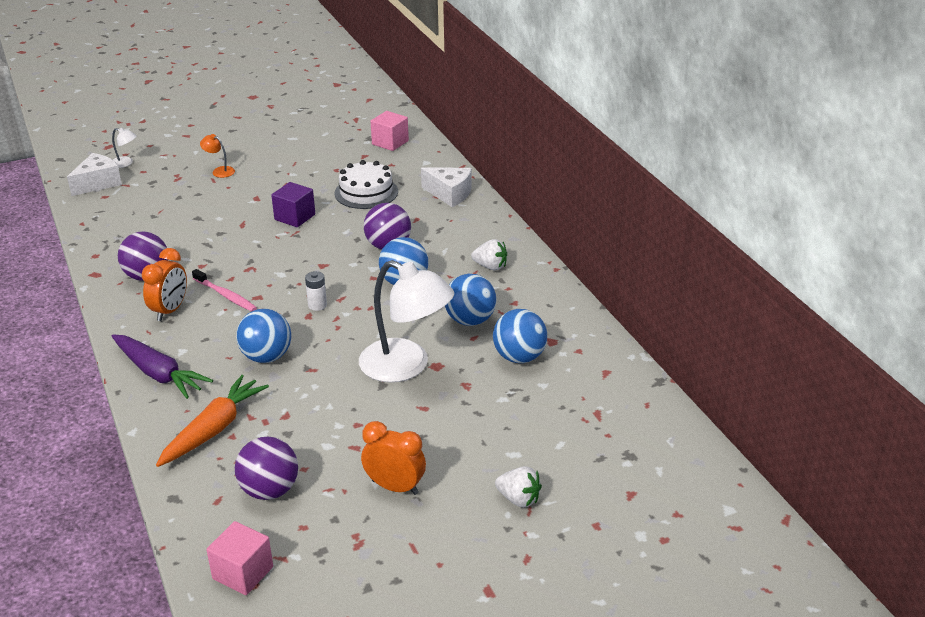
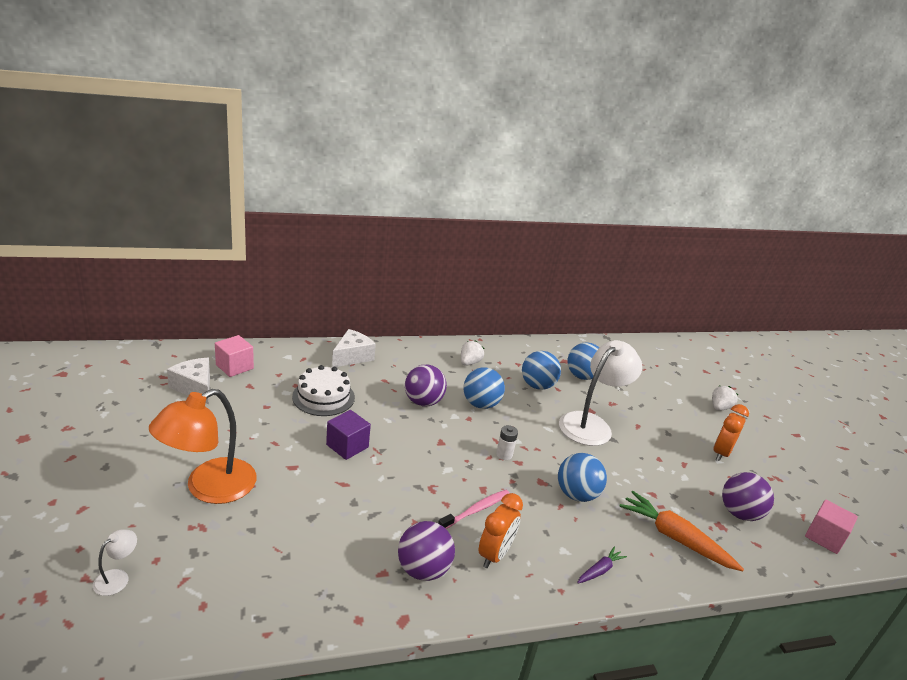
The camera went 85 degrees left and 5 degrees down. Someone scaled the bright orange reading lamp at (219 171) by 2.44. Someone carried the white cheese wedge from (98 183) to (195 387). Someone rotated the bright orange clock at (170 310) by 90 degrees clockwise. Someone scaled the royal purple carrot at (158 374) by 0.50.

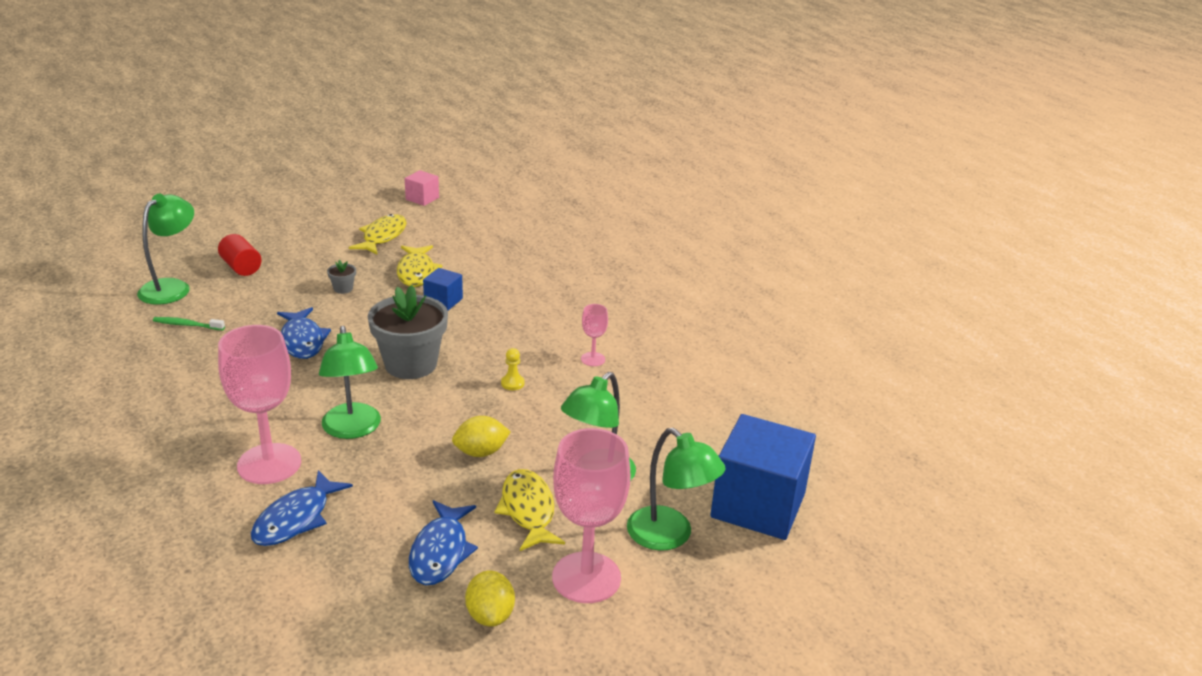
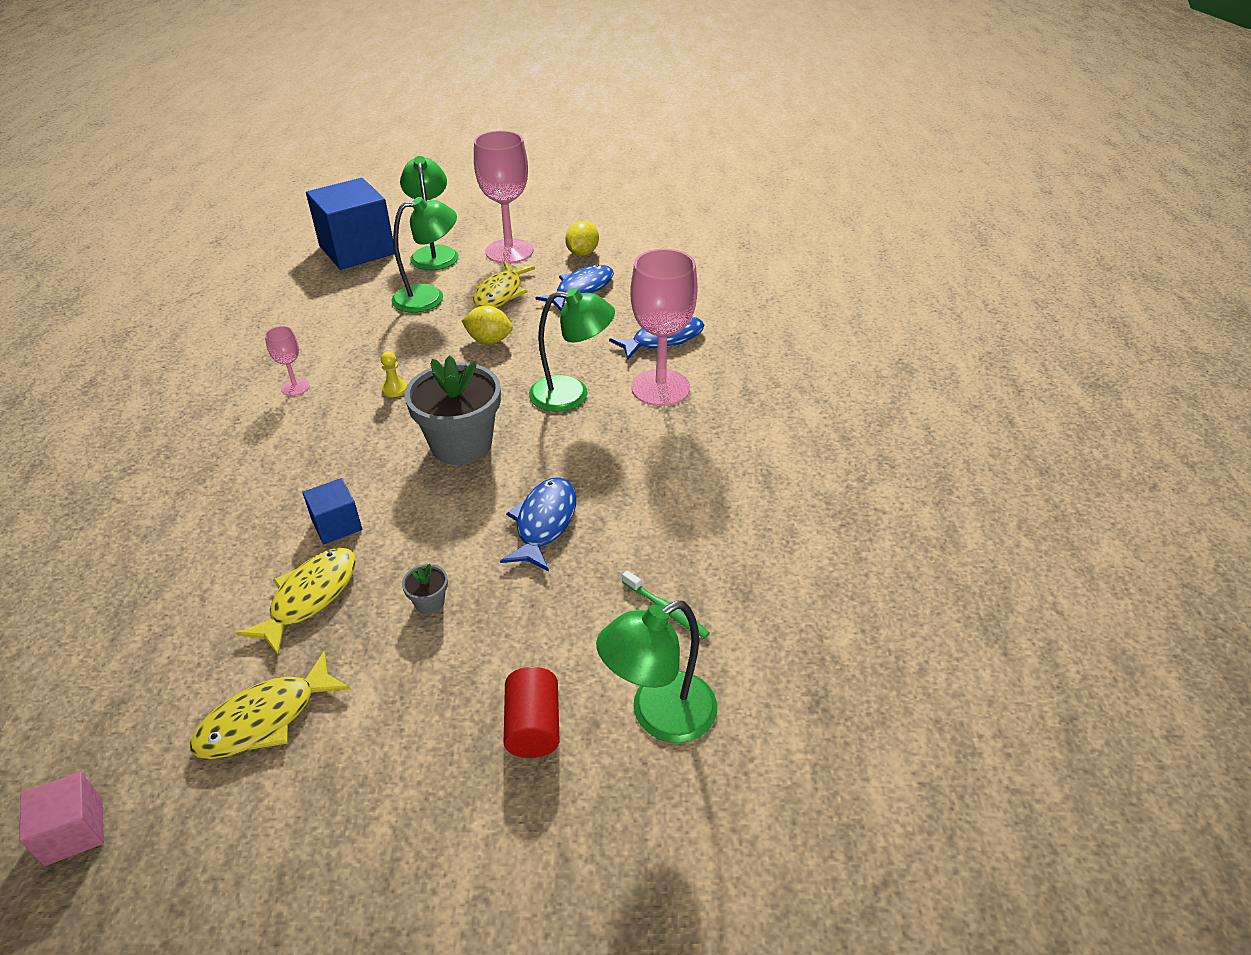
The camera went 145 degrees left and 10 degrees up. Someone rotated the leaf-green reading lamp at (352 429) by 75 degrees clockwise.

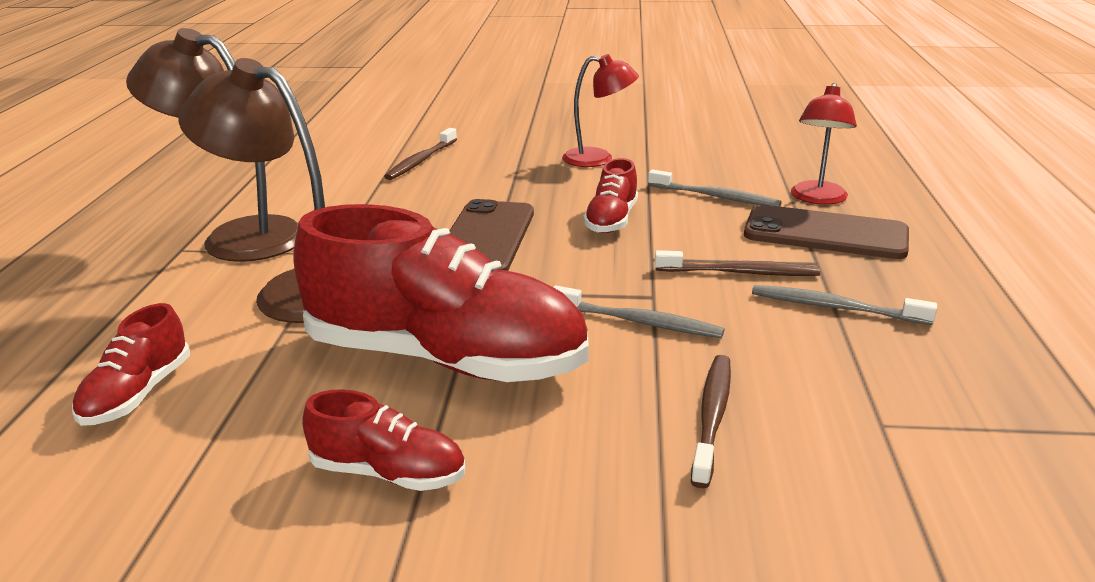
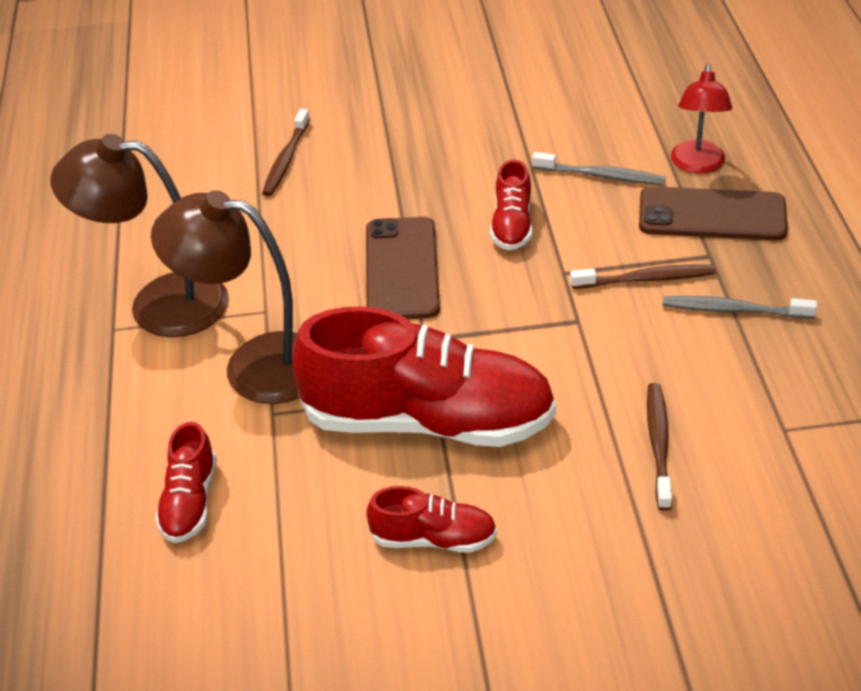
The camera went 10 degrees left and 15 degrees up. Someone took away the ash-grey dental brush at (638 322). Someone took away the red reading lamp at (598 159).

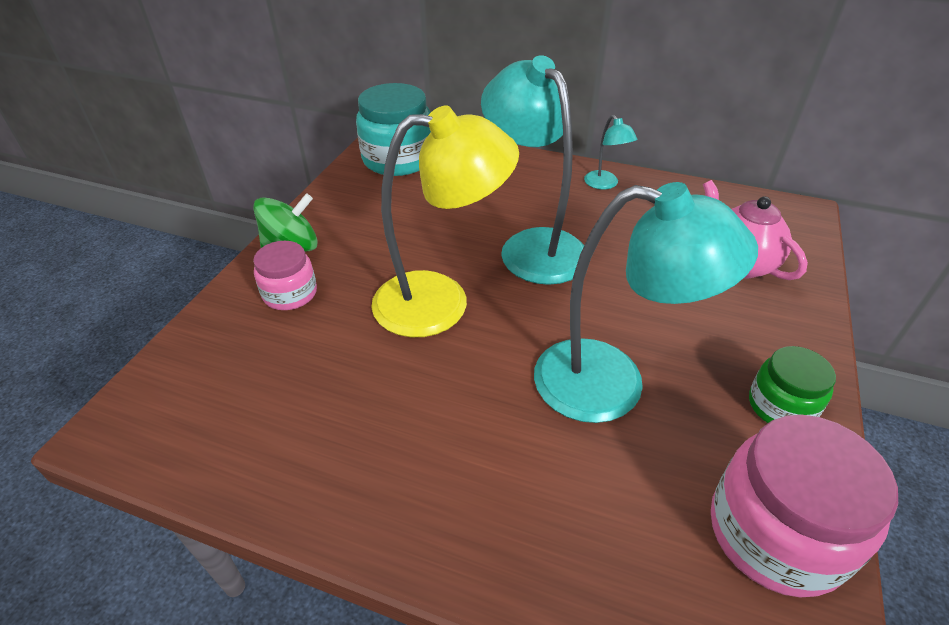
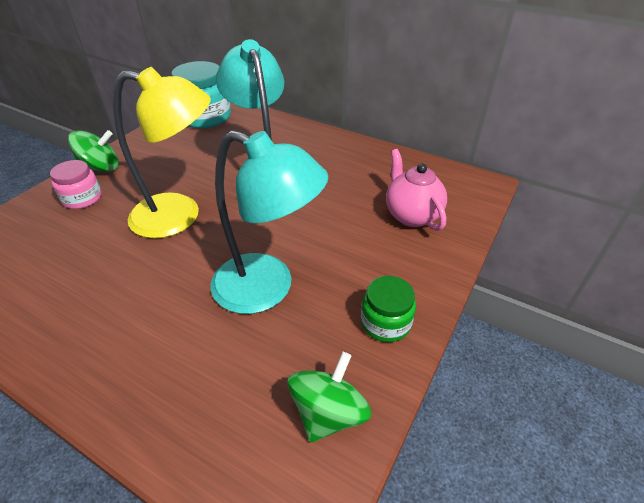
The camera went 10 degrees right and 0 degrees up. Someone swapped the rose-pink preserve jar at (776 533) for the leaf-green spinning top at (328 413). Someone took away the aqua reading lamp at (605 184).

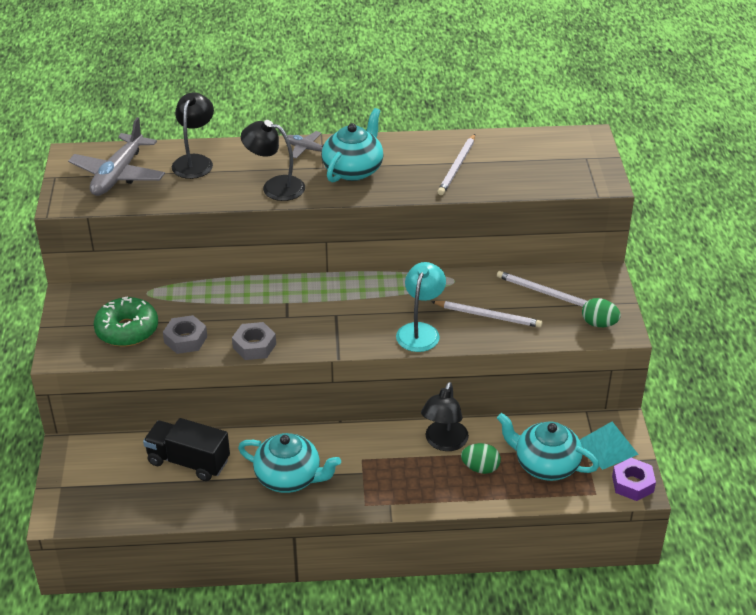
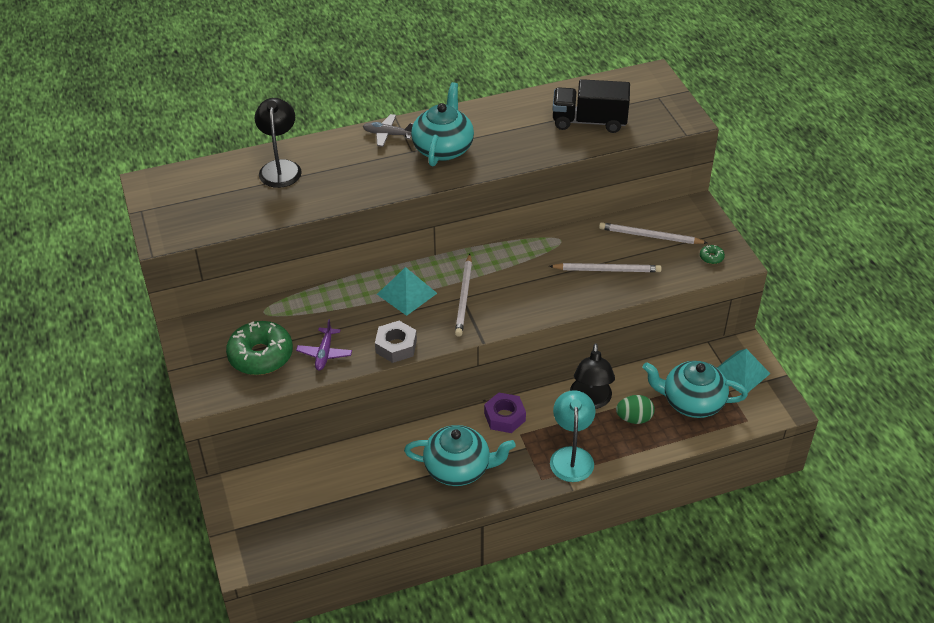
The camera went 15 degrees left and 5 degrees up. Someone swapped the ash-grey nut at (185 339) for the royal purple toy plane at (324 353). Someone put down the aqua solid pyramid at (407 293). Someone carried the white wooden pencil from (457 166) to (464 297). Someone carried the royal purple nut from (632 484) to (504 417). Someone carried the aqua reading lamp from (420 331) to (571 456). Someone carried the ebony toy truck from (188 461) to (589 121). Someone swapped the leaf-green egg shape at (599 324) for the leaf-green donut at (711 257). Someone took away the ash-grey toy plane at (118 175). Someone took away the ebony reading lamp at (275 187).

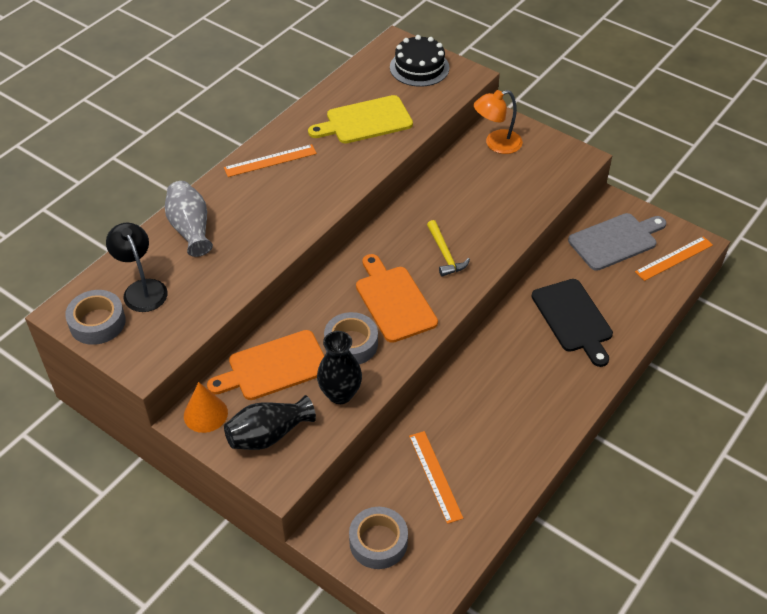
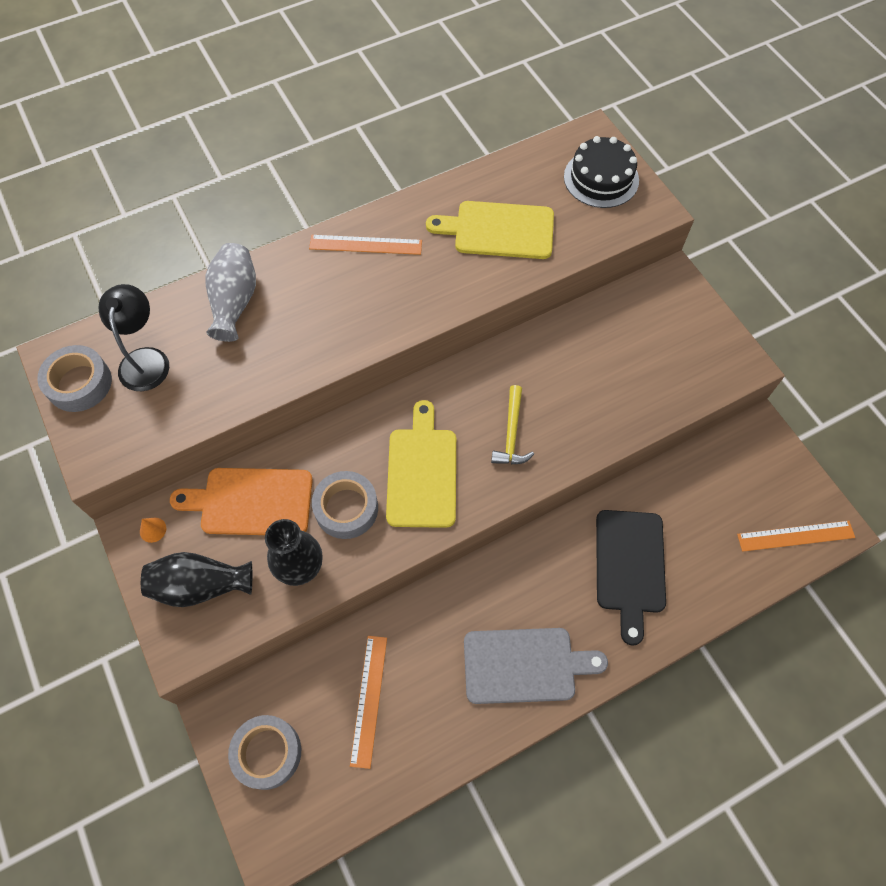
The camera went 25 degrees right and 15 degrees up. Someone scaled the bright orange cone at (205 414) by 0.52. Someone repainted the bright orange cutting board at (394 301), which became the golden cutting board at (422 472). Someone carried the ash-grey cutting board from (615 240) to (525 665). Someone took away the bright orange reading lamp at (496 144).

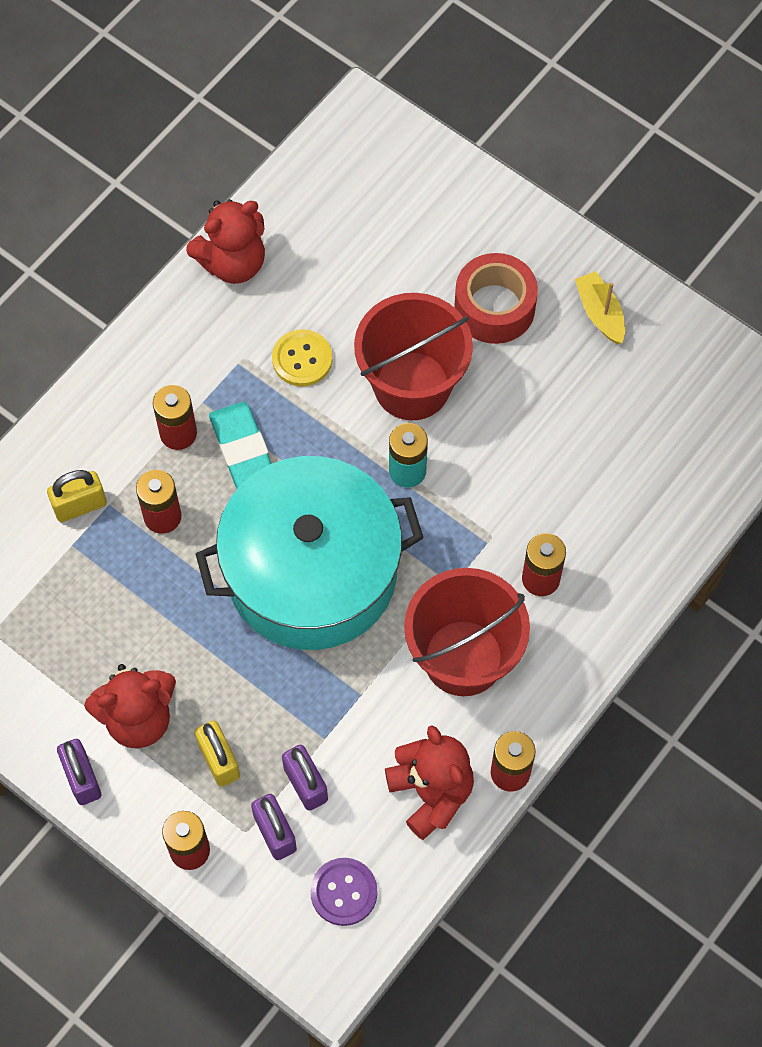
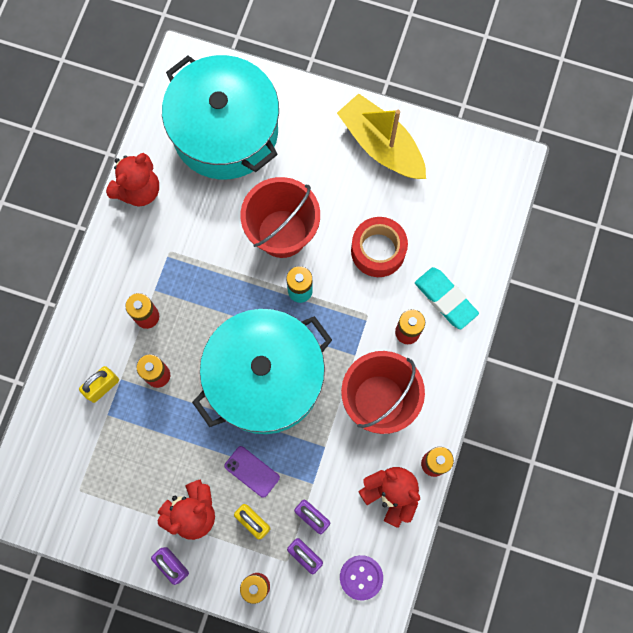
The camera went 20 degrees left and 10 degrees up. Someone put down the aqua pot at (225 131). Someone put down the royal purple smartphone at (252 471). Someone scaled the golden sailboat at (600 313) by 1.99. Someone carried the red tape from (494 307) to (378 251). Someone carried the aqua gum eraser from (243 450) to (445 299). Someone took away the golden shirt button at (302 359).

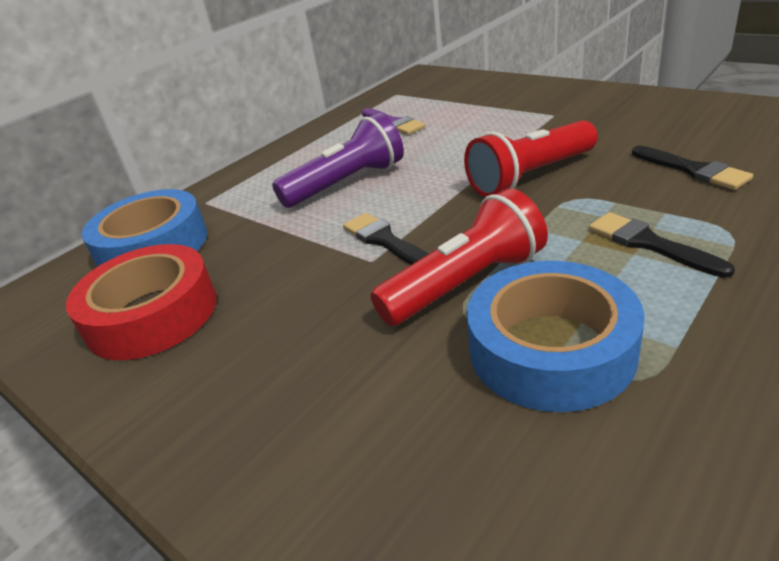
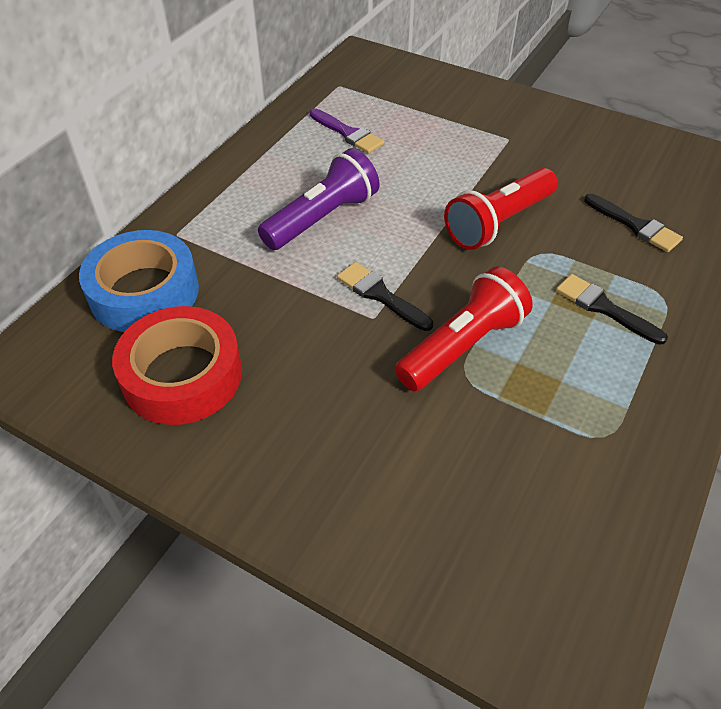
The camera went 15 degrees left and 15 degrees up. Someone took away the royal blue tape at (551 349).

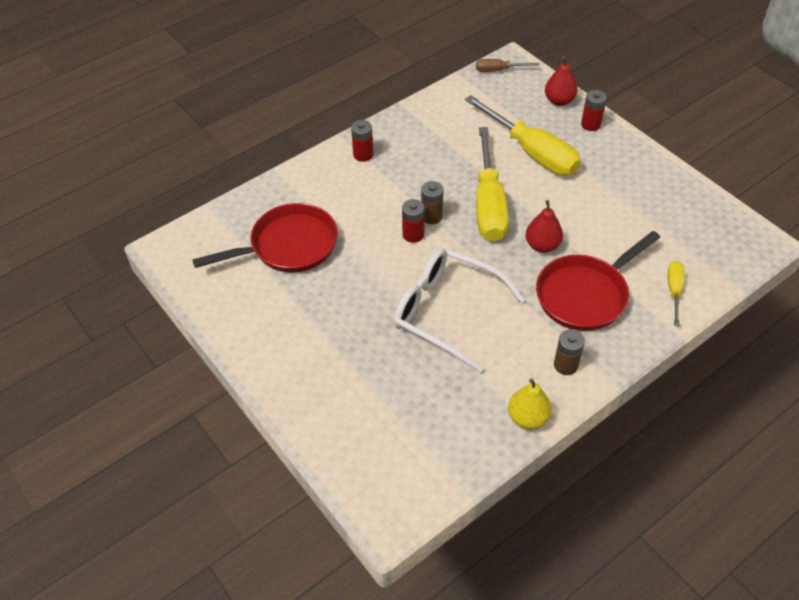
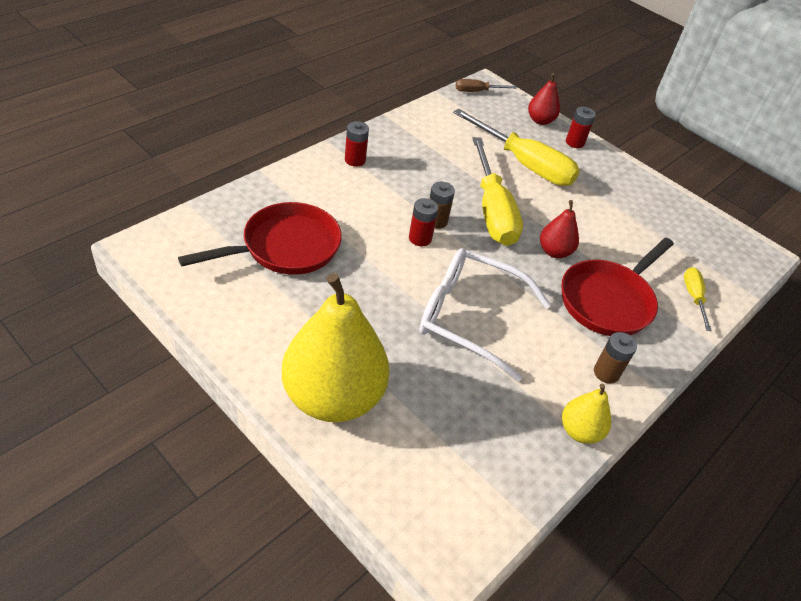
The camera went 15 degrees left and 5 degrees down. Someone put down the golden pear at (333 397).

